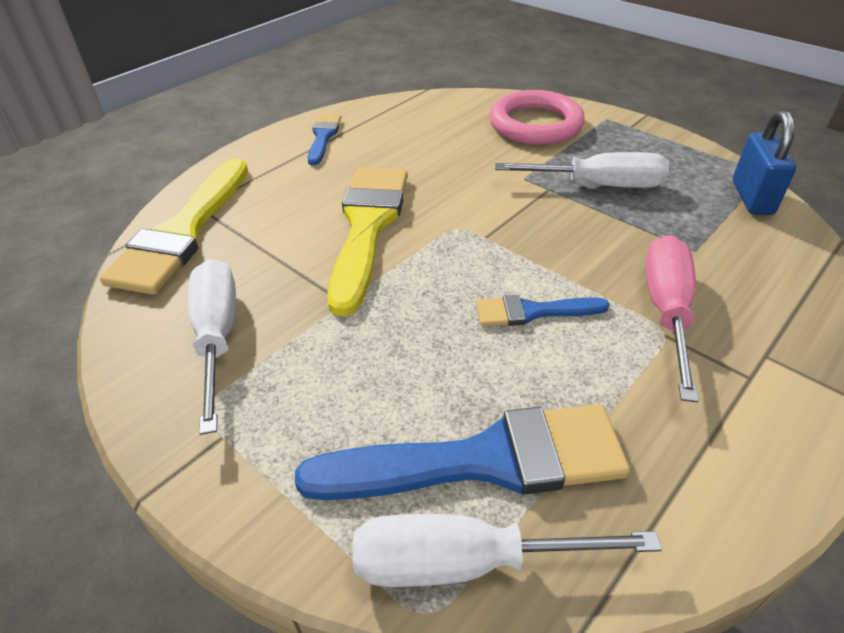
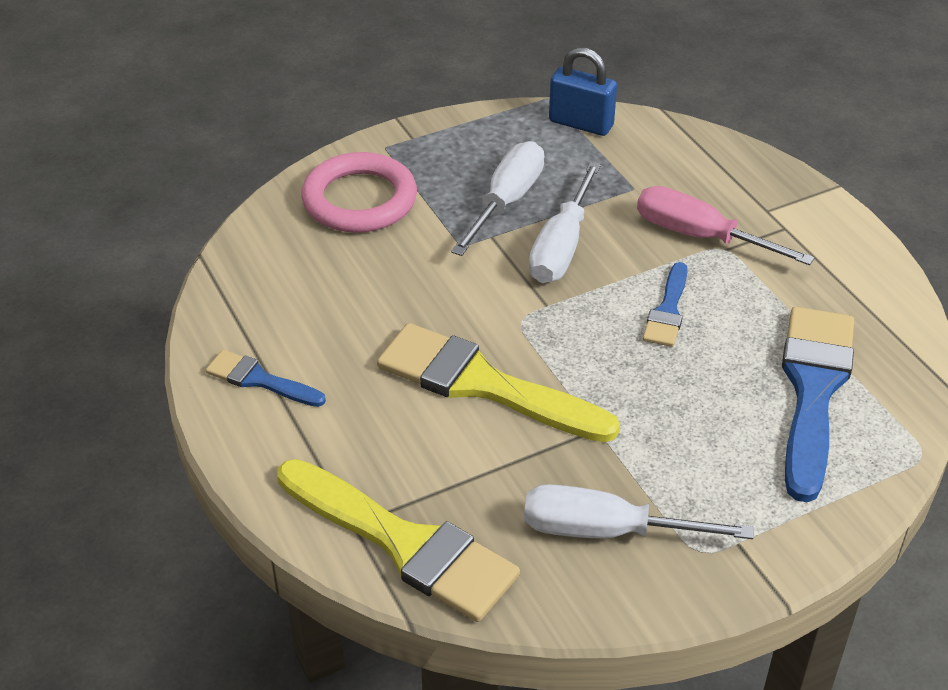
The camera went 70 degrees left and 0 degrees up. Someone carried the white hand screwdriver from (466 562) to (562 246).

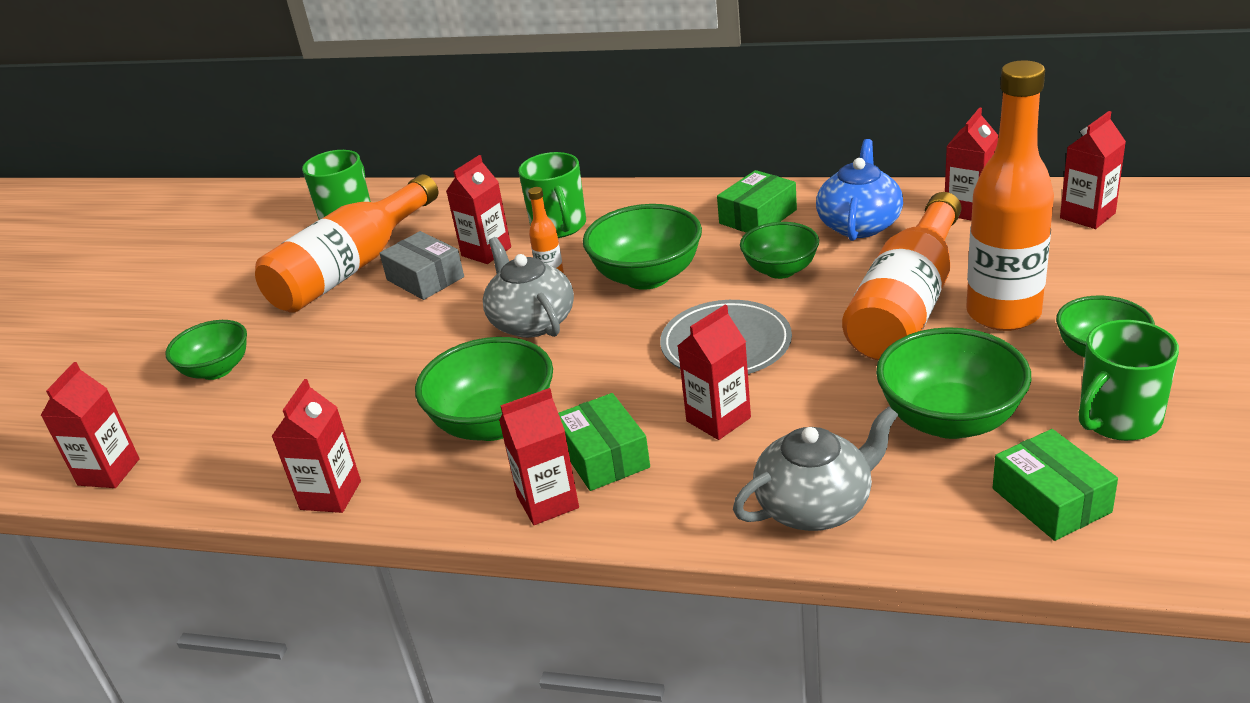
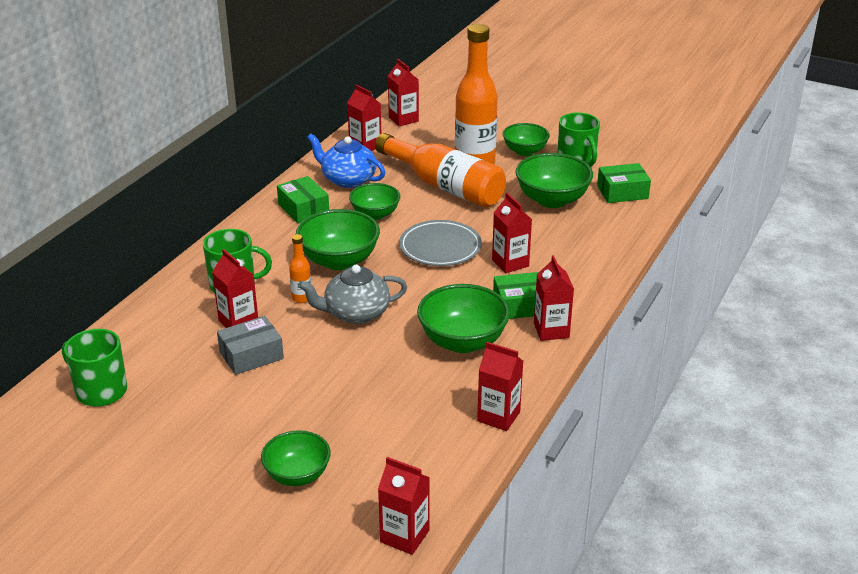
The camera went 80 degrees left and 0 degrees up. Someone took away the bright orange drink bottle at (351 268). Someone took away the ash-grey tea pot at (815 506).

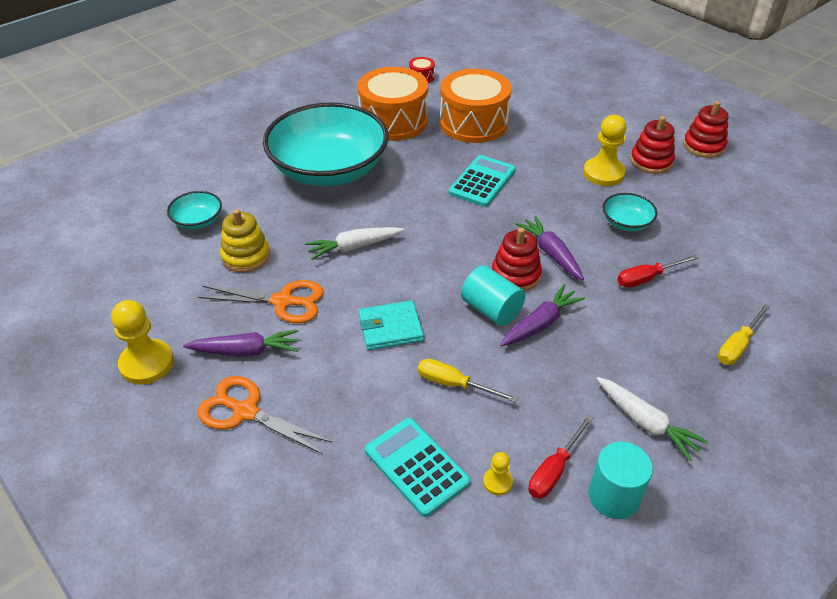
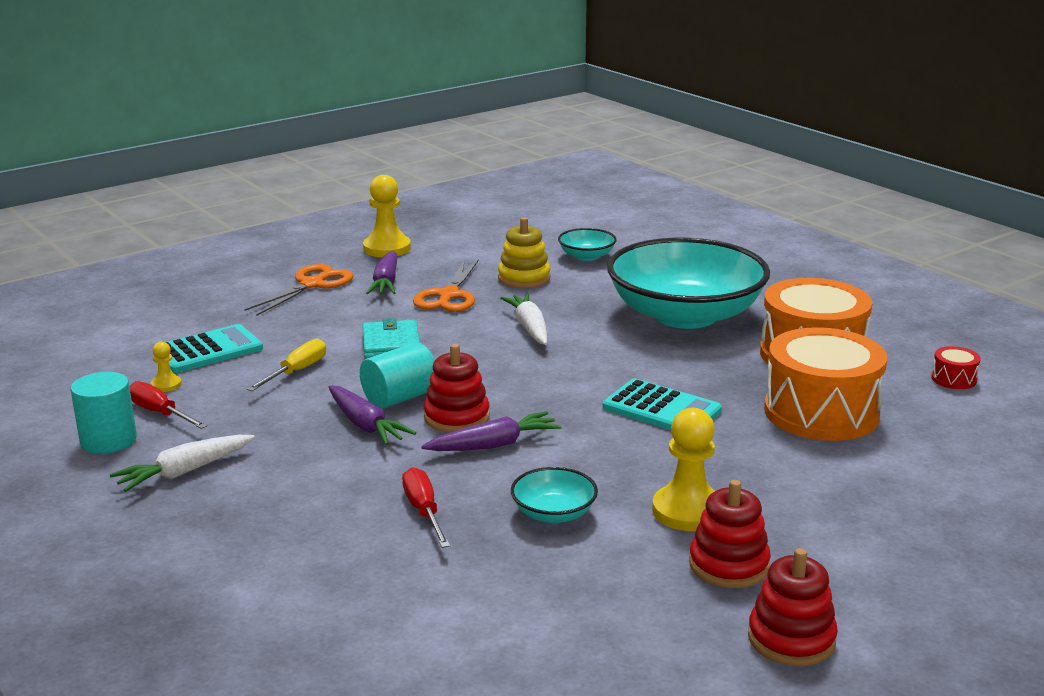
The camera went 95 degrees right and 20 degrees down. Someone took away the golden hand screwdriver at (737 345).

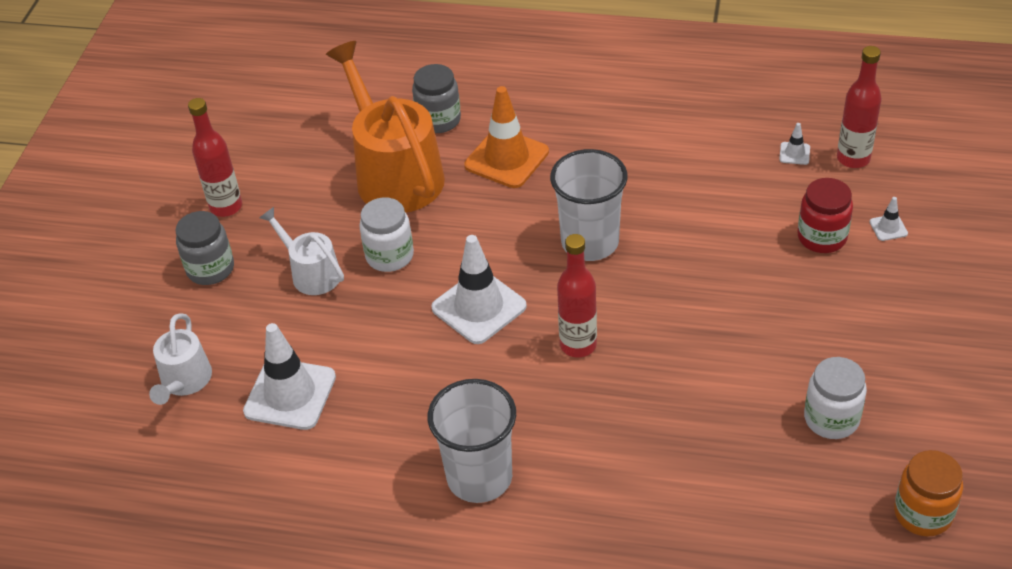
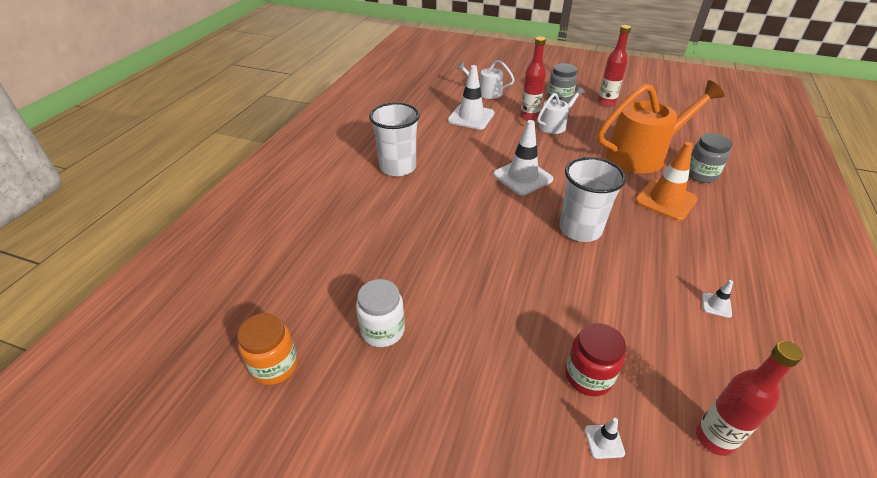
The camera went 95 degrees right and 5 degrees down. Someone carried the red drink bottle from (578 345) to (529 117). Someone carried the white traffic cone from (794 153) to (716 305). Someone took away the white preserve jar at (389 256).

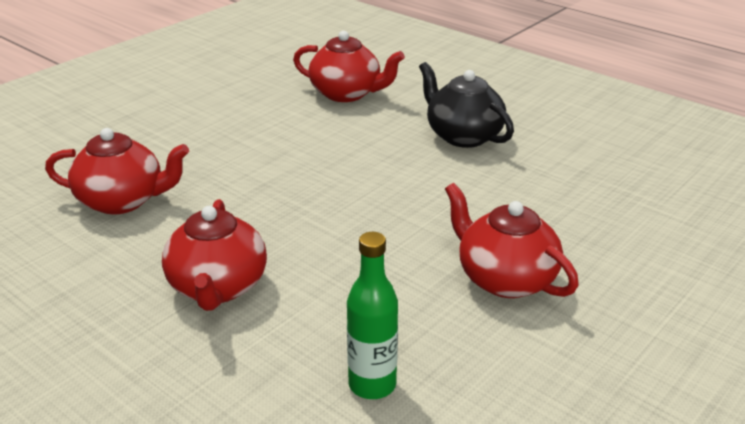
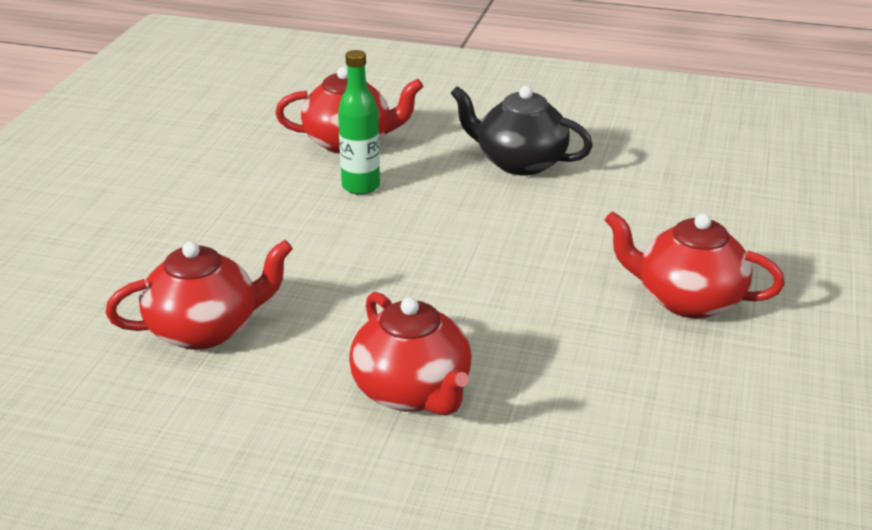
The camera went 25 degrees left and 0 degrees up. Someone carried the leaf-green drink bottle from (372 385) to (361 186).

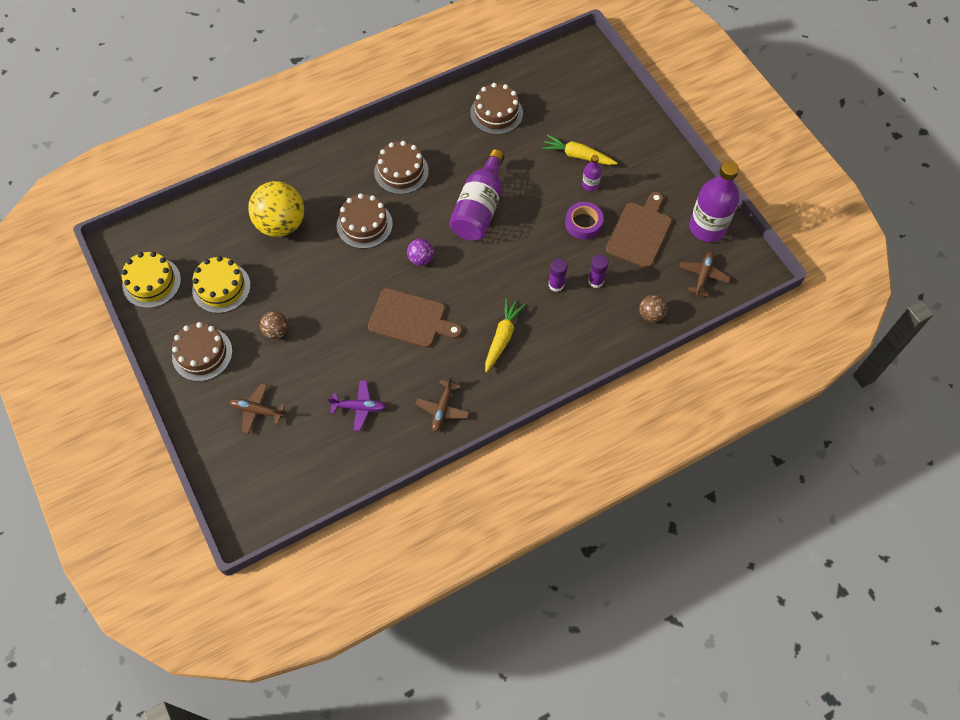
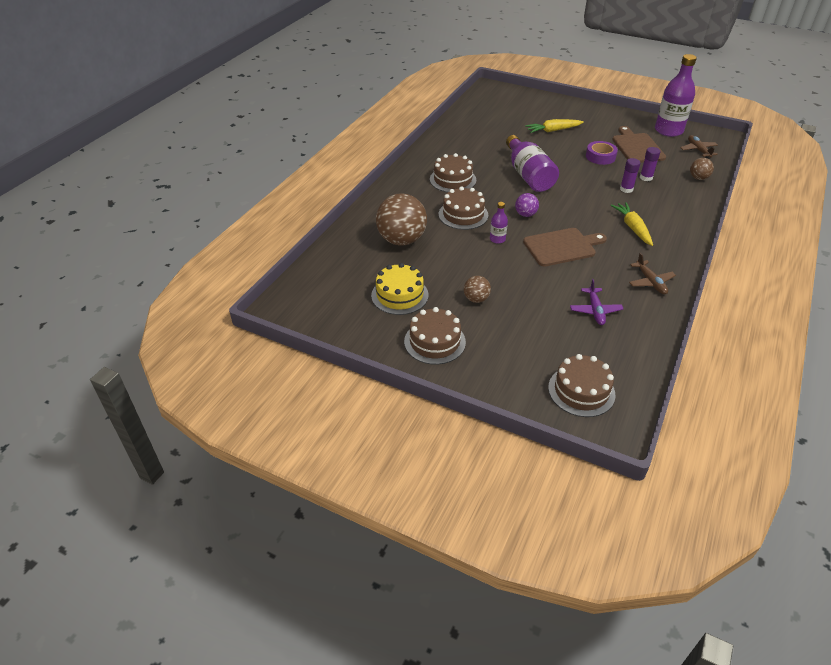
The camera went 35 degrees left and 20 degrees down. Someone repainted the golden play ball at (281 224), which became the brown play ball at (401 240). Someone carried the royal purple drink bottle from (590 185) to (497 239). Someone carried the brown layer cake from (496 113) to (581 391). Someone rotated the royal purple toy plane at (359 407) by 120 degrees clockwise. Someone took away the golden layer cake at (151 282). Someone took away the brown toy plane at (257 410).

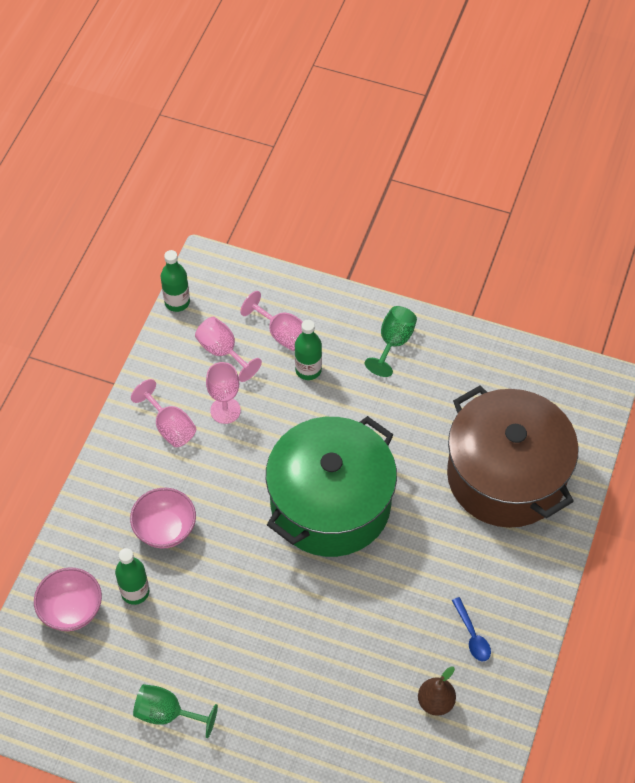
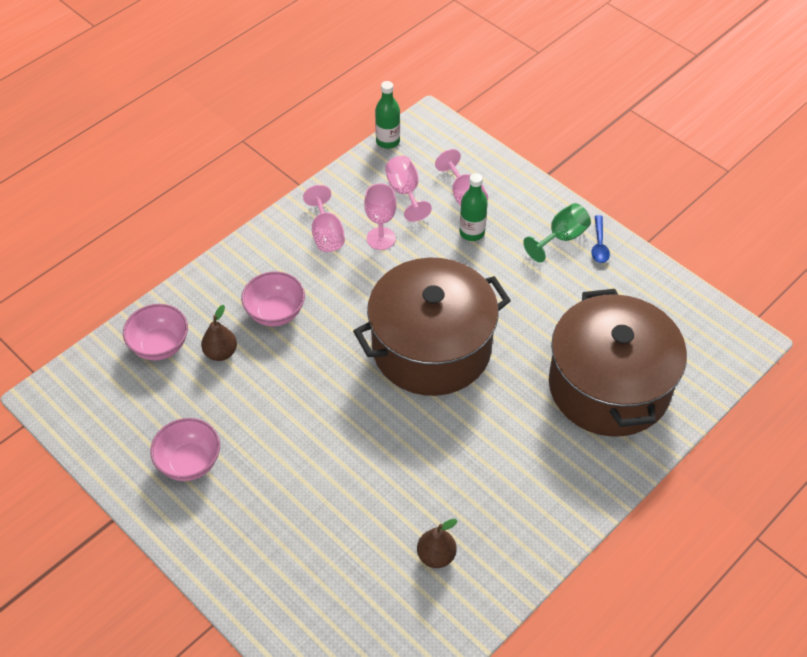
The camera went 25 degrees right and 5 degrees down. Someone swapped the leaf-green goblet at (167 714) for the rose-pink bowl at (189 462). Someone swapped the leaf-green drink bottle at (135 592) for the brown pear at (221 353). Someone repainted the leaf-green pot at (330 504), which became the brown pot at (431 348). Someone carried the royal blue teaspoon from (472 635) to (599 244).

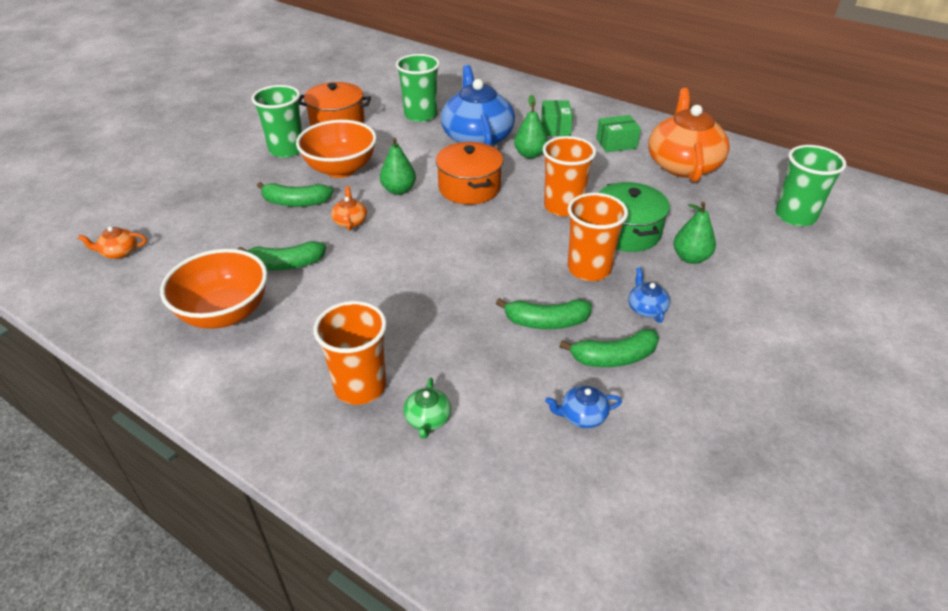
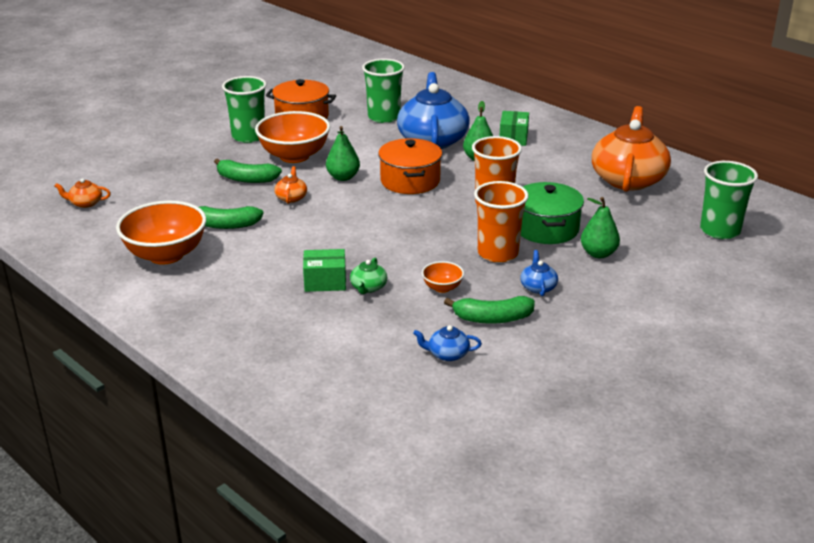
The camera went 10 degrees right and 10 degrees down. Someone carried the leaf-green parcel from (616 143) to (325 281). Someone carried the leaf-green tea pot from (428 419) to (368 287). Someone swapped the leaf-green banana at (546 322) for the bright orange bowl at (442 288). Someone took away the bright orange cup at (360 386).

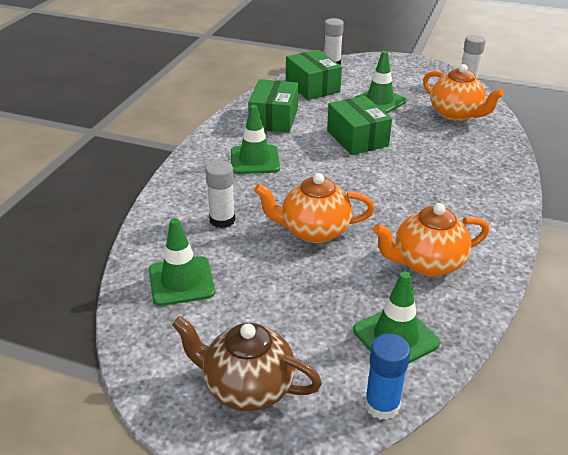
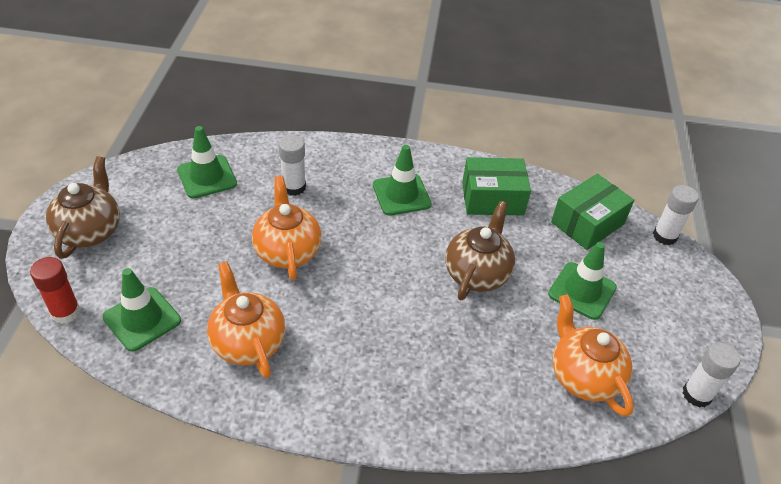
The camera went 75 degrees right and 10 degrees up. Someone repainted the royal blue glue at (382 405), which became the red glue at (65 312). Someone swapped the leaf-green parcel at (357 138) for the brown tea pot at (477 274). Someone rotated the bright orange tea pot at (456 114) by 120 degrees clockwise.

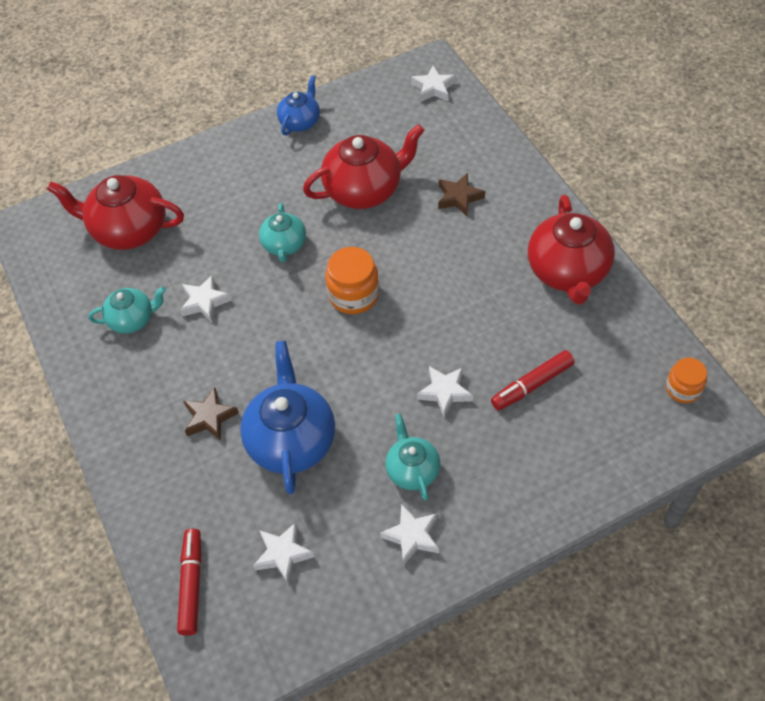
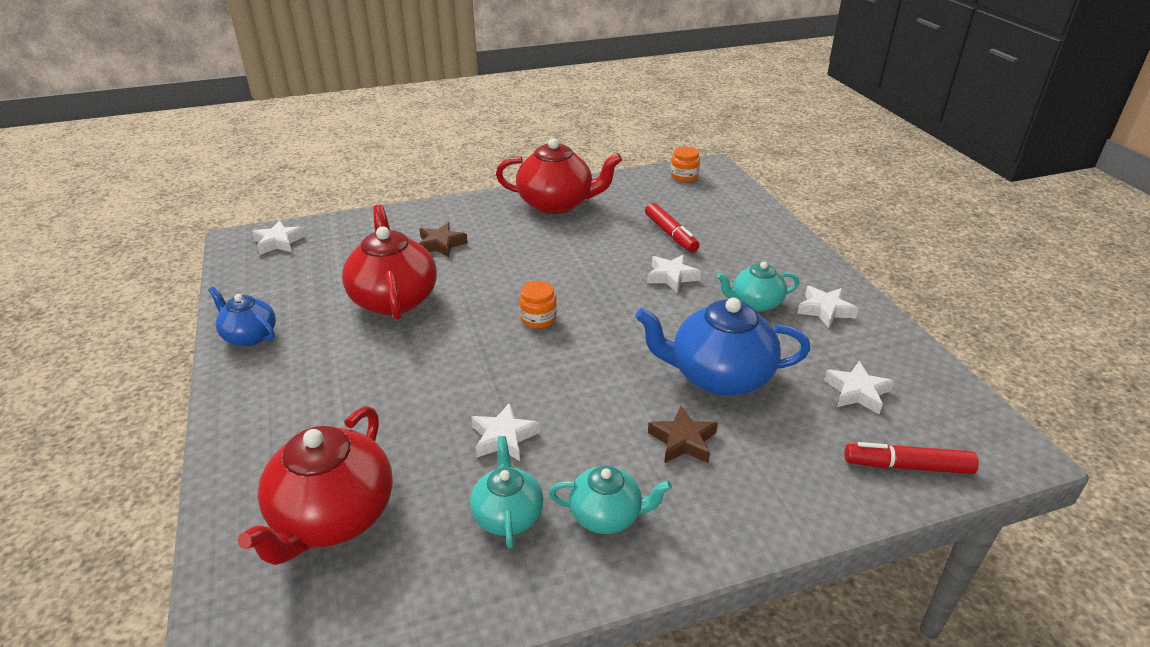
The camera went 85 degrees left and 20 degrees down. Someone scaled the bright orange preserve jar at (354 295) by 0.64. Someone carried the aqua tea pot from (284 245) to (606 515).

